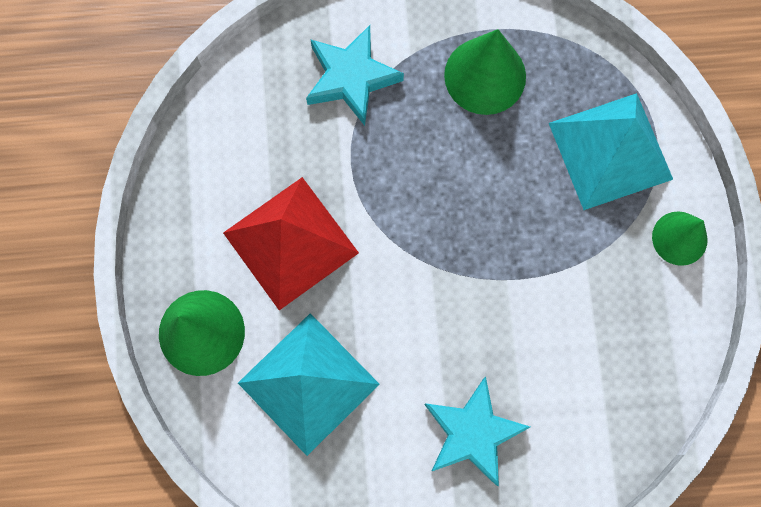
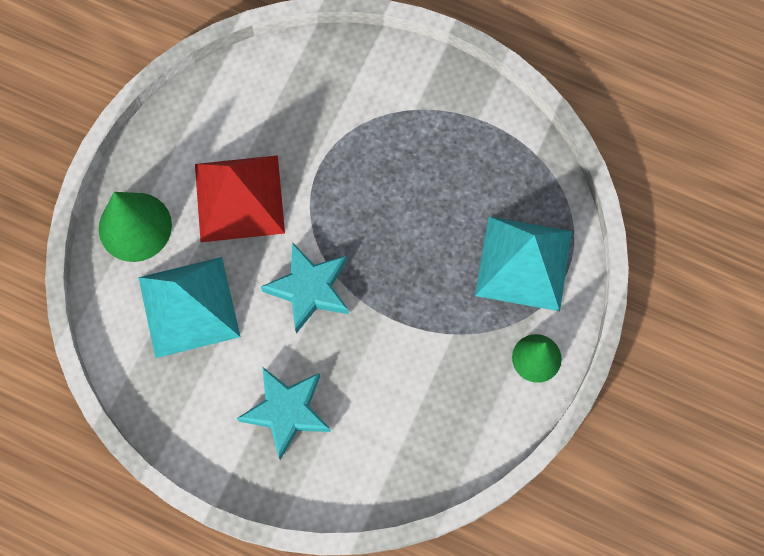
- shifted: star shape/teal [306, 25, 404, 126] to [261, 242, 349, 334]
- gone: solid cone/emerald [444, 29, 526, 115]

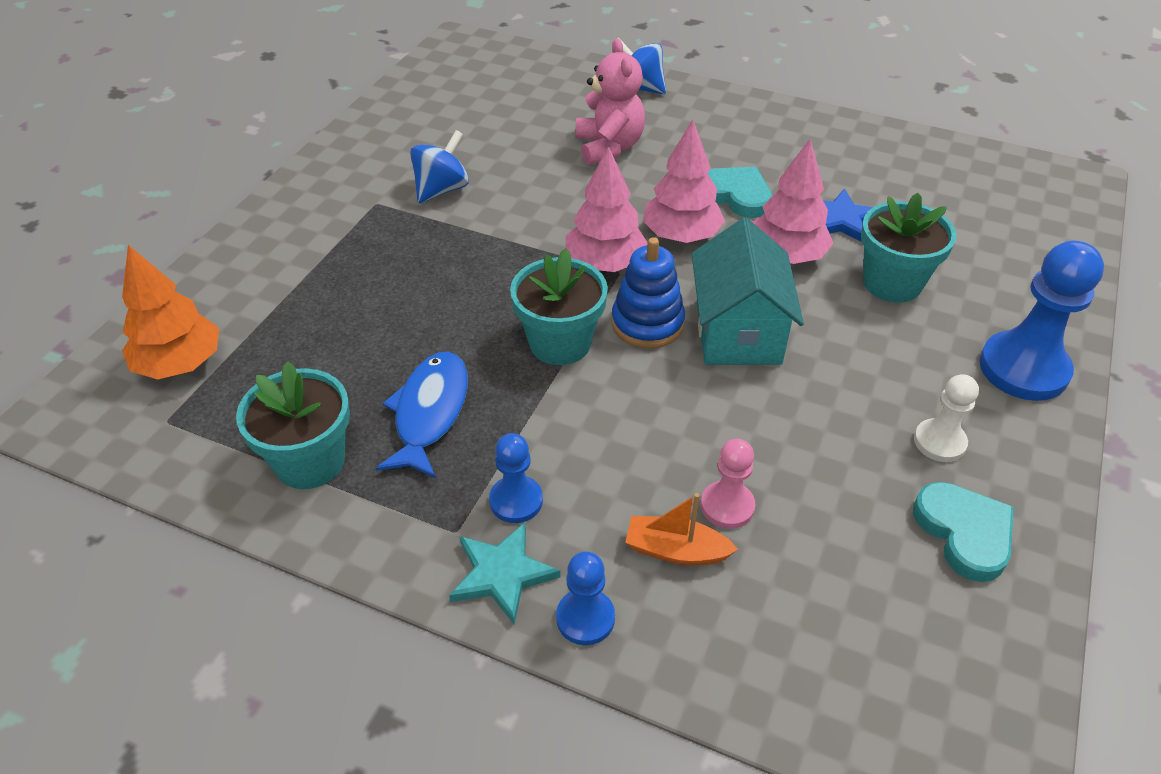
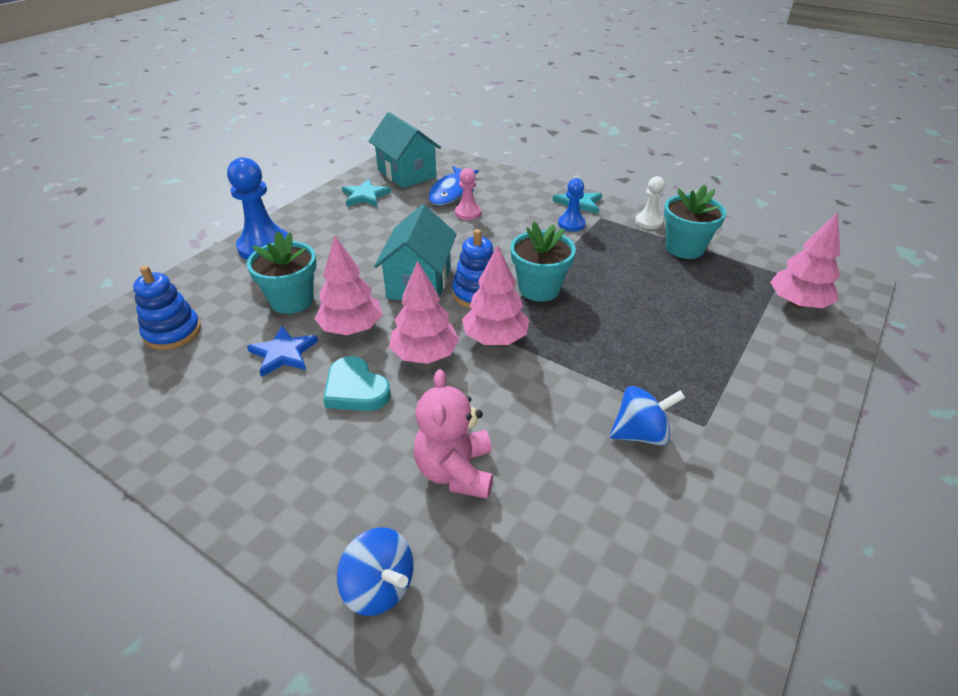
- new: stacking toy/royal blue [133, 266, 201, 350]
- swapped: love heart/teal [913, 482, 1014, 582] to star shape/teal [342, 179, 391, 207]
- new: house/teal [369, 112, 441, 188]
- shifted: fish/royal blue [376, 352, 468, 479] to [429, 166, 479, 205]
- rotated: whirligig/royal blue [410, 130, 469, 203] = [610, 386, 685, 446] 150 degrees counterclockwise
- shifted: pawn/white [914, 374, 979, 462] to [635, 176, 665, 229]
- repainted: toy tree/orange [122, 245, 219, 379] to toy tree/rosy [770, 213, 840, 308]
- gone: pawn/royal blue [556, 551, 615, 645]
- gone: toy boat/orange [625, 493, 738, 565]

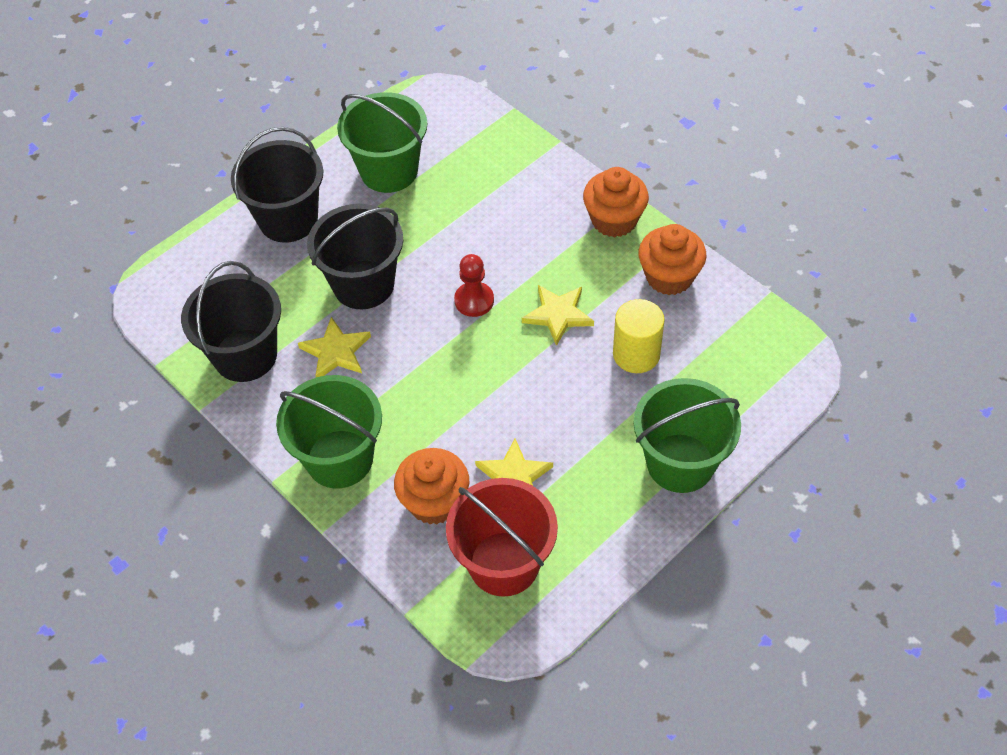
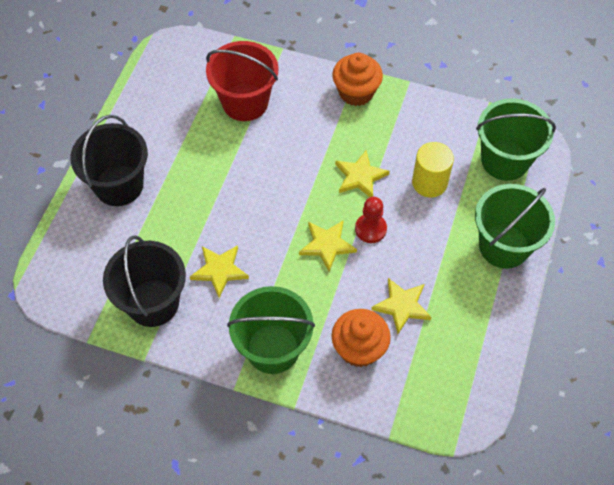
- shifted: bucket/scarlet [446, 478, 558, 597] to [206, 41, 278, 121]
- new: star shape/golden [299, 220, 357, 272]
- shifted: pawn/scarlet [454, 254, 494, 317] to [355, 197, 387, 243]
- shifted: bucket/emerald [337, 92, 427, 193] to [476, 98, 556, 181]
- gone: bucket/ebony [307, 204, 403, 309]
- gone: cupcake/orange [638, 224, 706, 295]

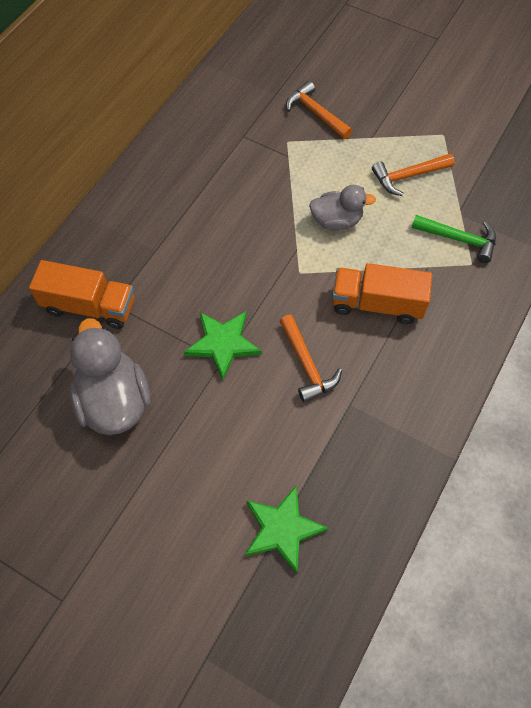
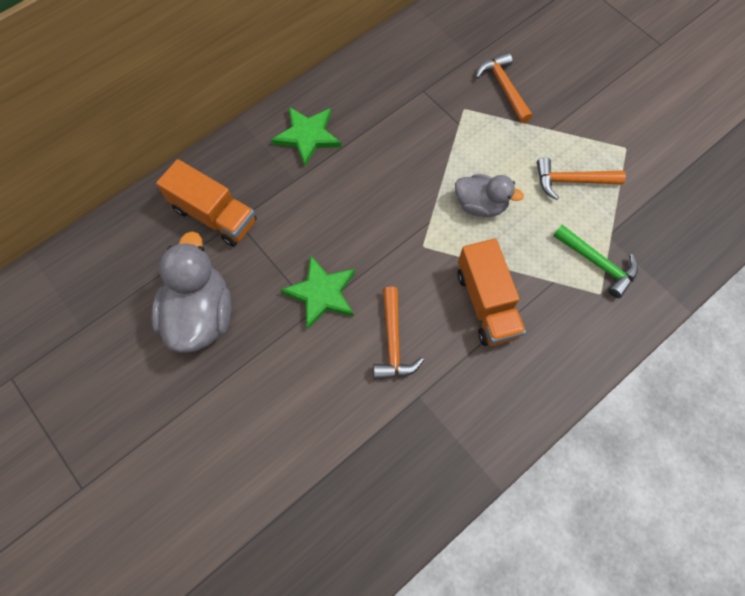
- shifted: star shape/emerald [245, 485, 328, 574] to [271, 106, 342, 167]
- rotated: truck/orange [332, 263, 432, 324] = [458, 238, 526, 346] 135 degrees counterclockwise

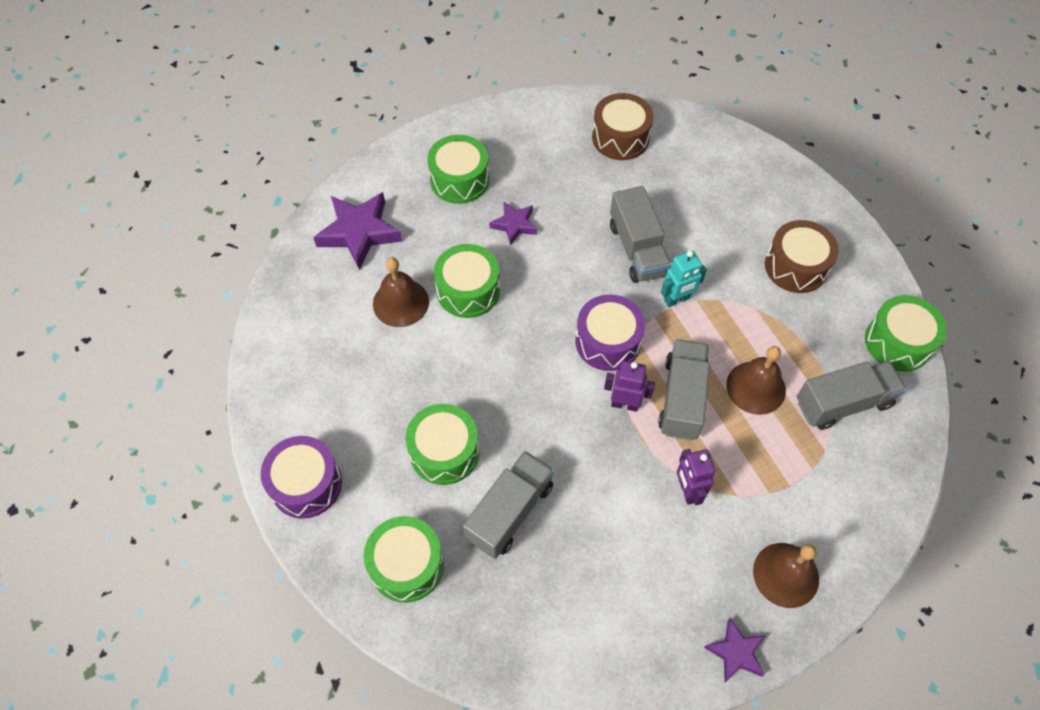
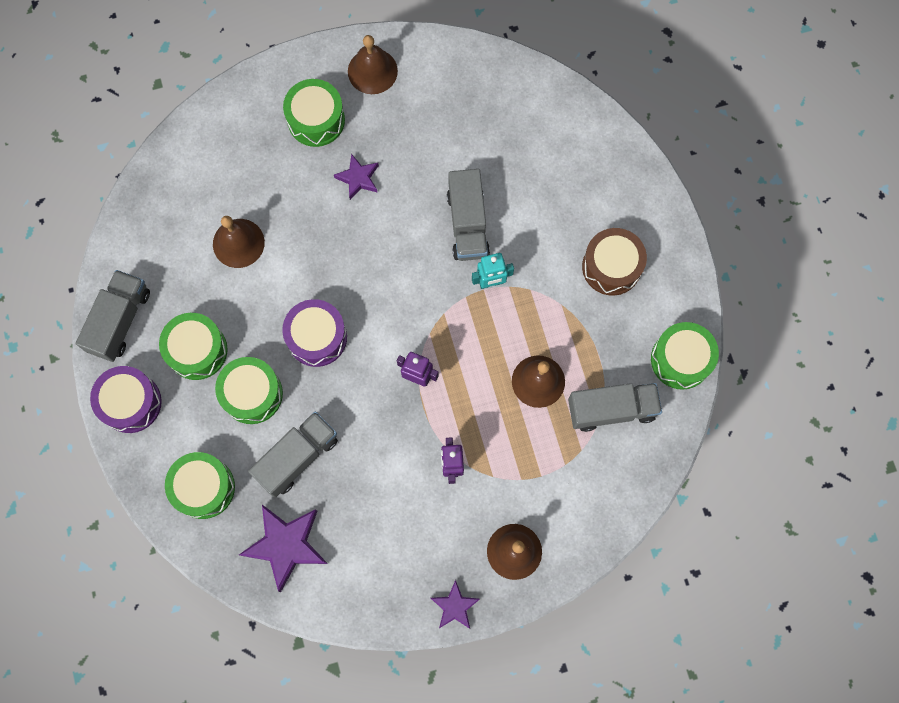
- shifted: truck/gray [658, 339, 710, 440] to [76, 270, 150, 362]
- shifted: snare drum/emerald [434, 244, 500, 318] to [159, 313, 228, 380]
- shifted: star shape/purple [313, 192, 402, 270] to [239, 505, 328, 592]
- shifted: snare drum/purple [576, 294, 645, 371] to [282, 299, 347, 367]
- new: school bell/russet [348, 35, 398, 94]
- gone: snare drum/russet [592, 93, 654, 160]

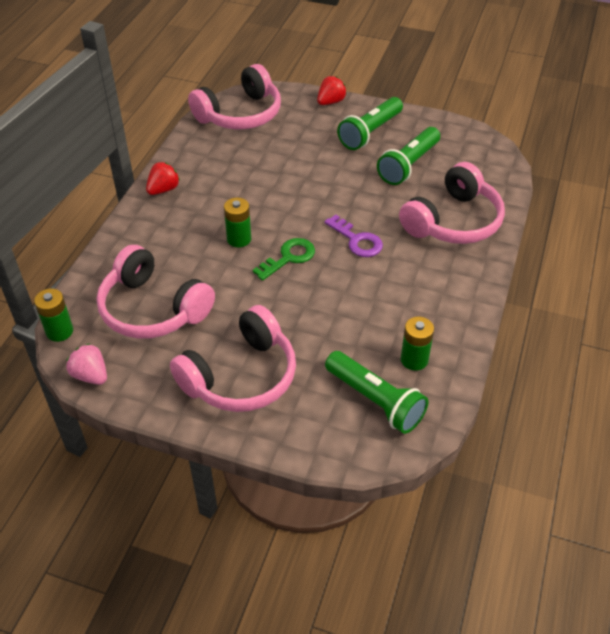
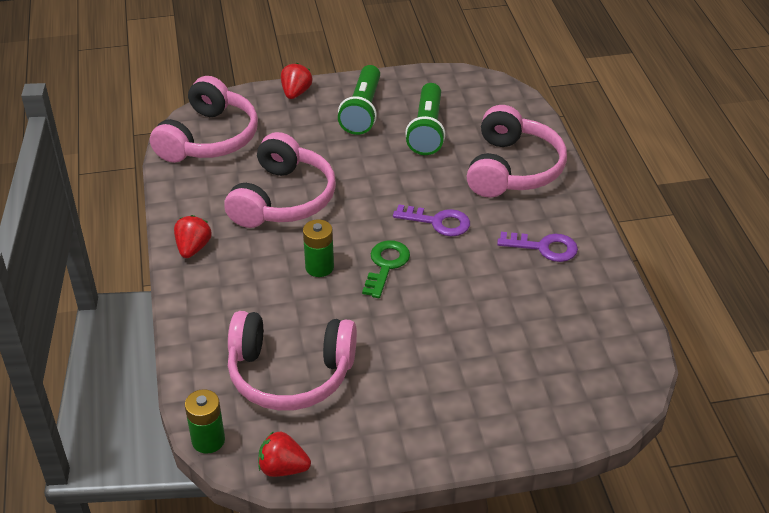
- shifted: over-ear headphones/rosy [170, 305, 296, 412] to [224, 132, 336, 228]
- repainted: toy strawberry/rosy [66, 343, 107, 385] to toy strawberry/scarlet [258, 431, 311, 477]
- new: key/purple [497, 232, 578, 262]
- gone: flashlight/emerald [325, 351, 428, 434]
- gone: AA battery/emerald [401, 317, 434, 371]

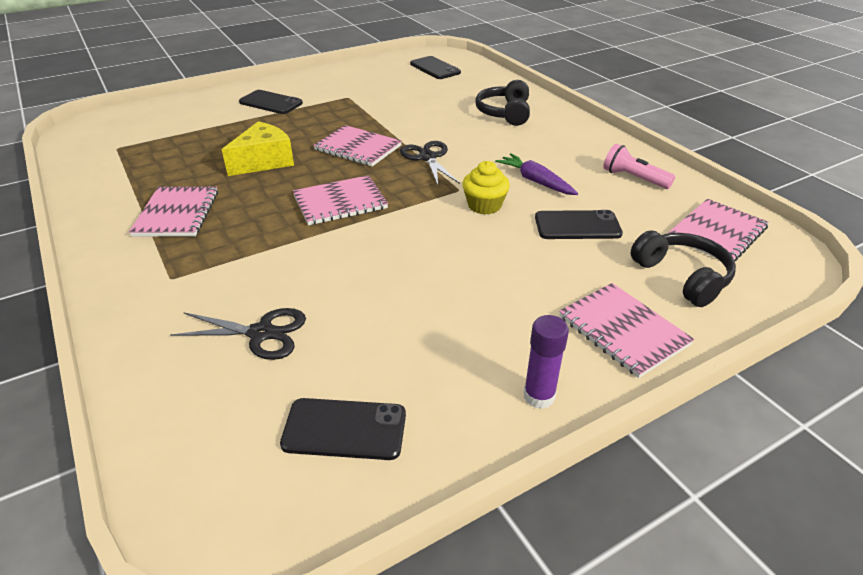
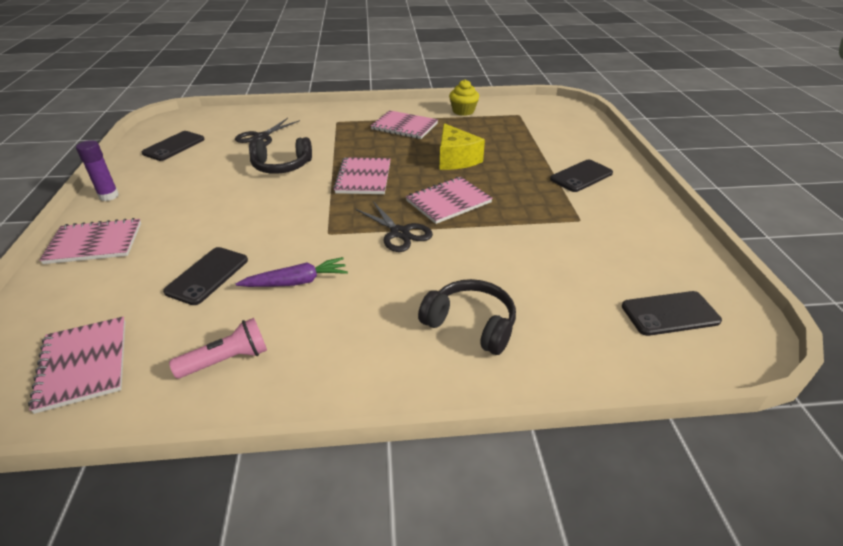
- shifted: over-ear headphones/ebony [631, 230, 736, 307] to [249, 137, 312, 174]
- rotated: pair of scissors/ebony [400, 141, 460, 185] = [356, 201, 433, 252] 45 degrees clockwise
- shifted: cupcake/golden [462, 161, 510, 214] to [449, 80, 479, 116]

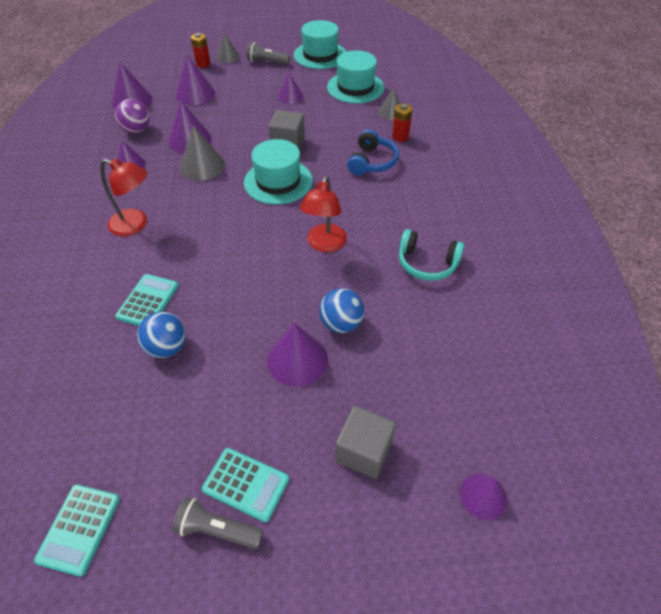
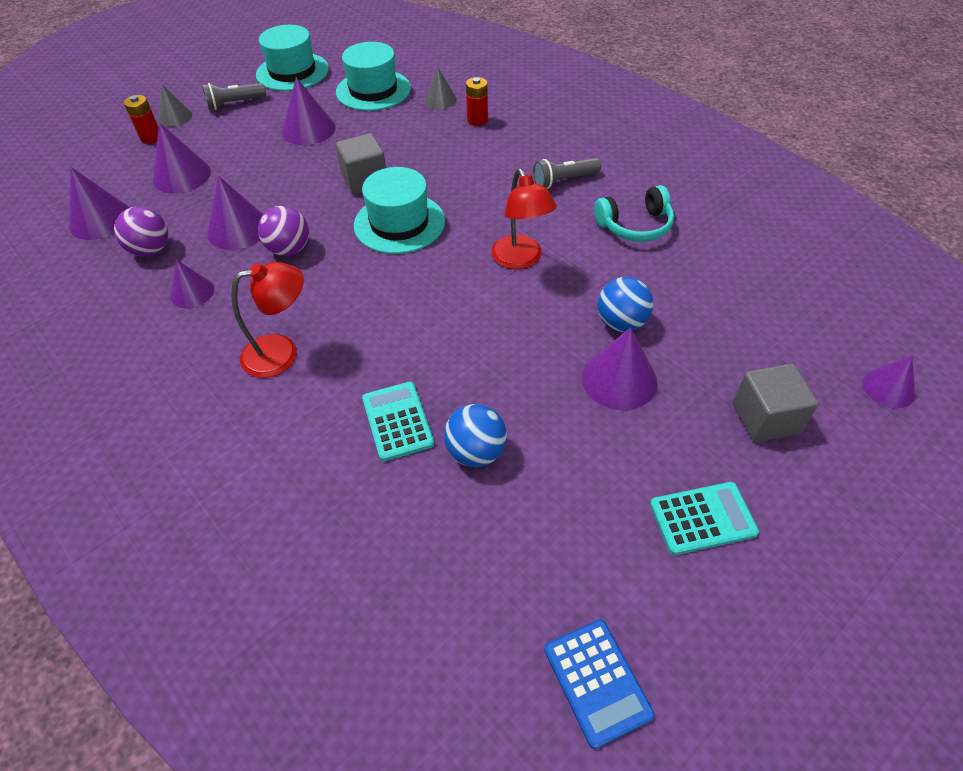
- swapped: solid cone/gray [180, 126, 225, 181] to ball/purple [258, 206, 309, 256]
- scaled: solid cone/purple [278, 72, 303, 104] = [282, 77, 335, 145] x1.56
- shifted: flashlight/gray [172, 497, 263, 549] to [533, 158, 601, 189]
- repainted: pocket calculator/teal [34, 484, 120, 577] to pocket calculator/royal blue [544, 619, 655, 749]
- gone: over-ear headphones/royal blue [347, 129, 399, 175]

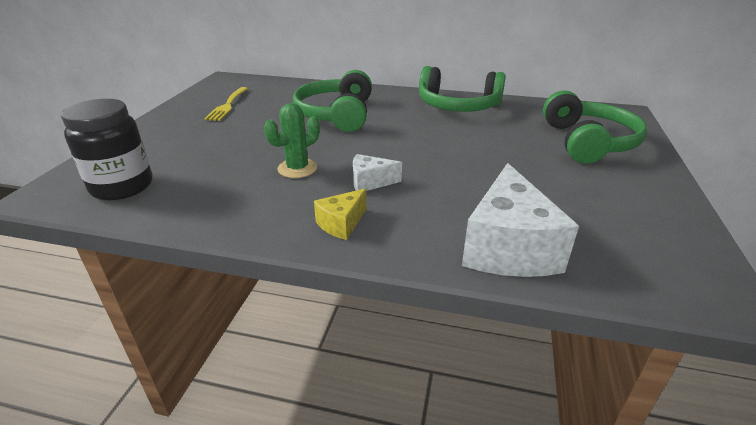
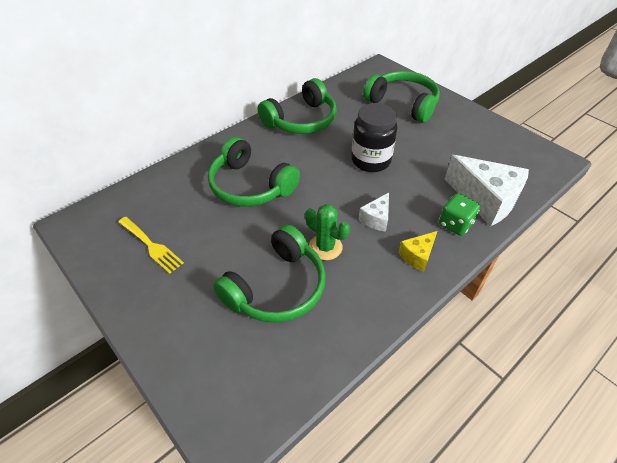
- new: over-ear headphones/emerald [213, 224, 326, 323]
- rotated: saguaro cactus/emerald [264, 103, 319, 178] = [305, 204, 350, 260] 45 degrees counterclockwise
- shifted: preserve jar/ebony [61, 99, 152, 200] to [351, 103, 397, 172]
- rotated: piece of cheese/golden [314, 189, 366, 240] = [398, 231, 437, 272] 60 degrees clockwise
- new: die/emerald [439, 193, 480, 236]

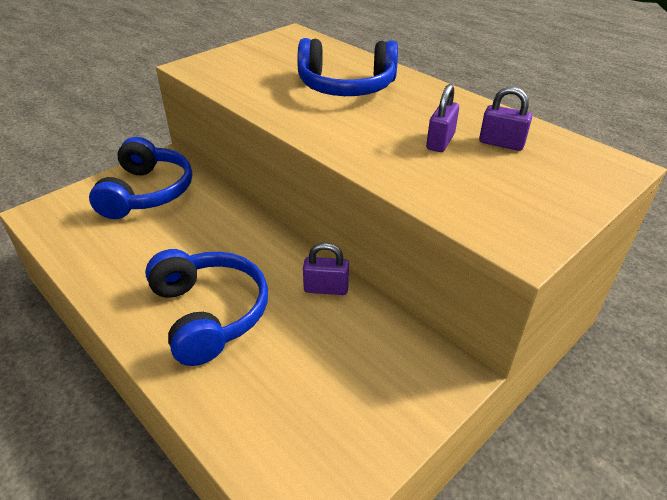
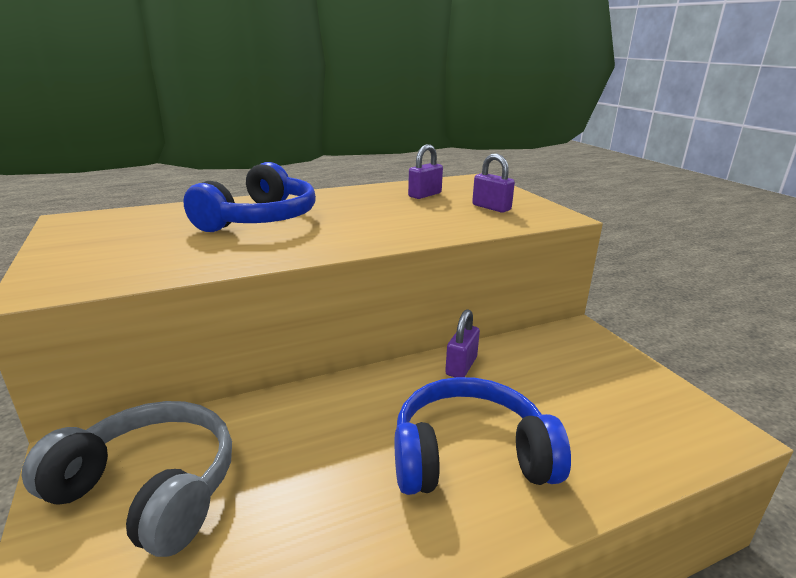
- repainted: over-ear headphones/royal blue [89, 137, 192, 219] to over-ear headphones/gray [21, 401, 232, 557]
- shifted: padlock/purple [426, 84, 459, 152] to [472, 154, 515, 213]

